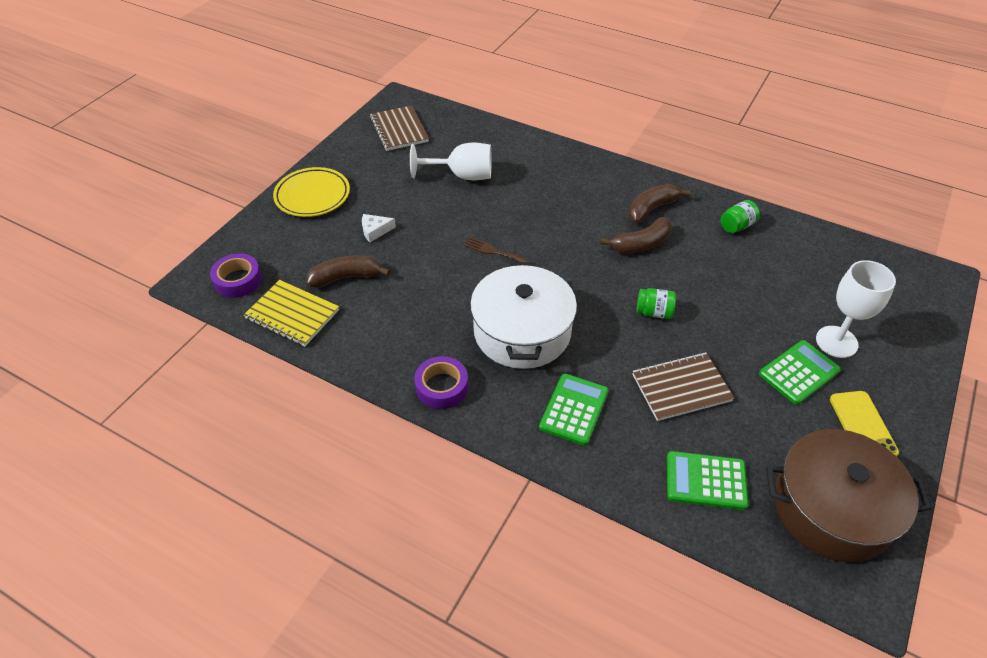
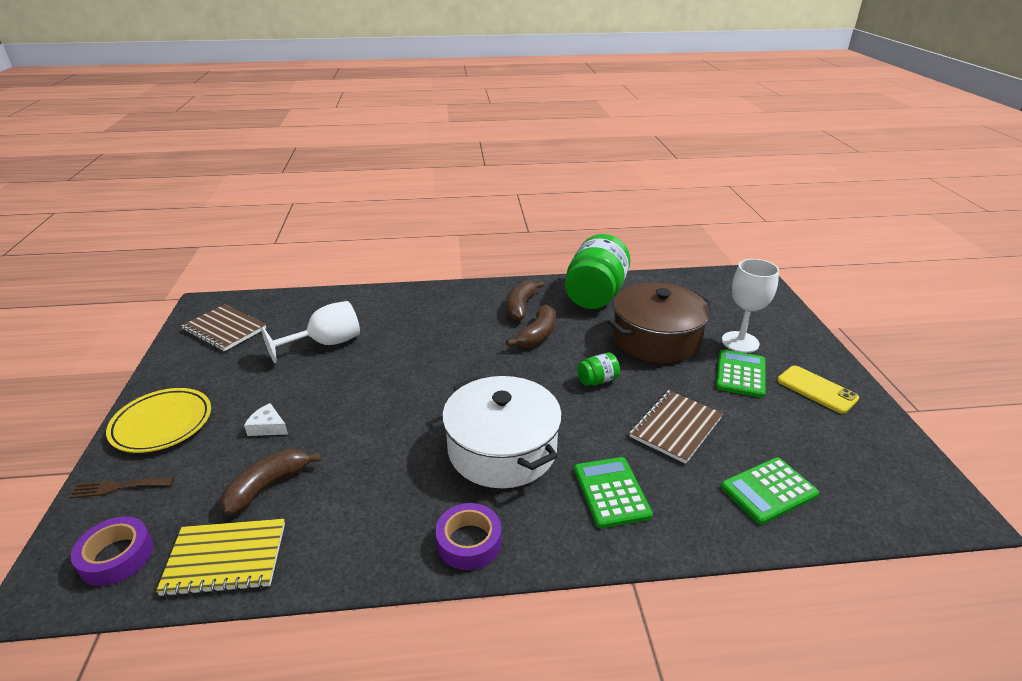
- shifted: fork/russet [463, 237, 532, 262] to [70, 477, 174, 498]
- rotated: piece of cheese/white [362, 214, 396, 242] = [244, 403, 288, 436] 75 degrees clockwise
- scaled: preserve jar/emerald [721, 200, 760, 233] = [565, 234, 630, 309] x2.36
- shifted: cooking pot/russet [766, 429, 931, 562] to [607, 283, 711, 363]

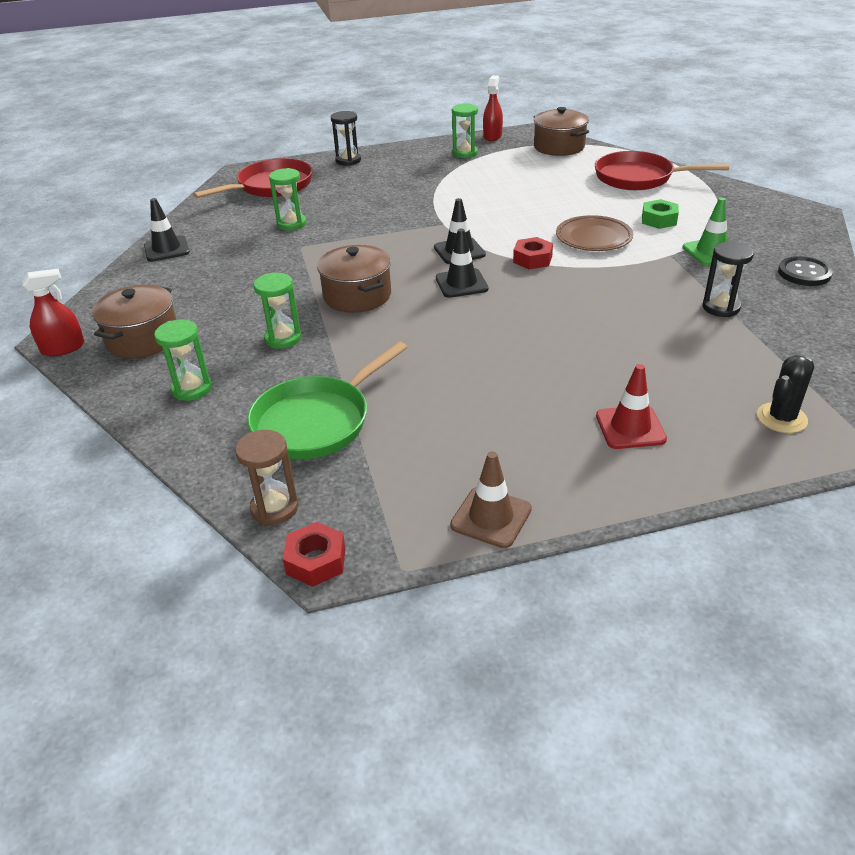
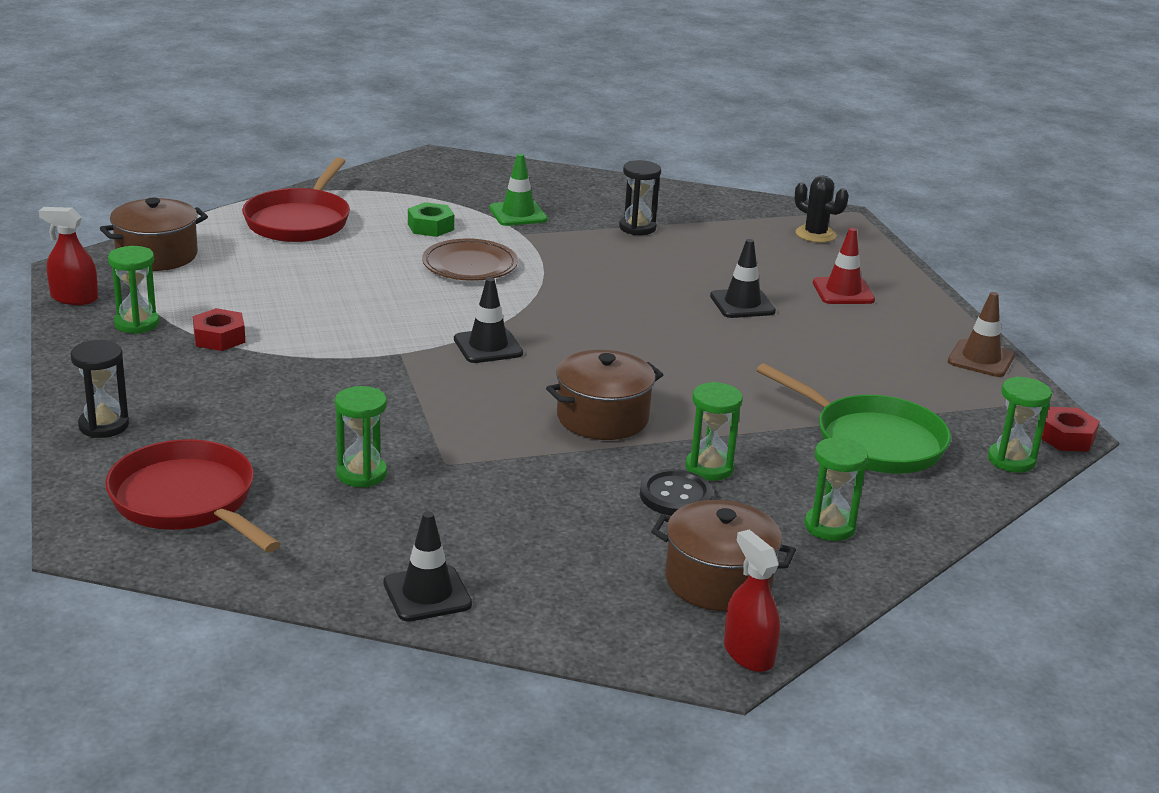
- shifted: hex nut/scarlet [513, 237, 553, 269] to [193, 308, 245, 351]
- shifted: button/ebony [778, 256, 833, 286] to [640, 469, 713, 516]
- shifted: road cone/ebony [436, 229, 489, 298] to [710, 239, 776, 318]
- repainted: sandglass/russet [235, 430, 298, 525] to sandglass/emerald [988, 376, 1052, 473]

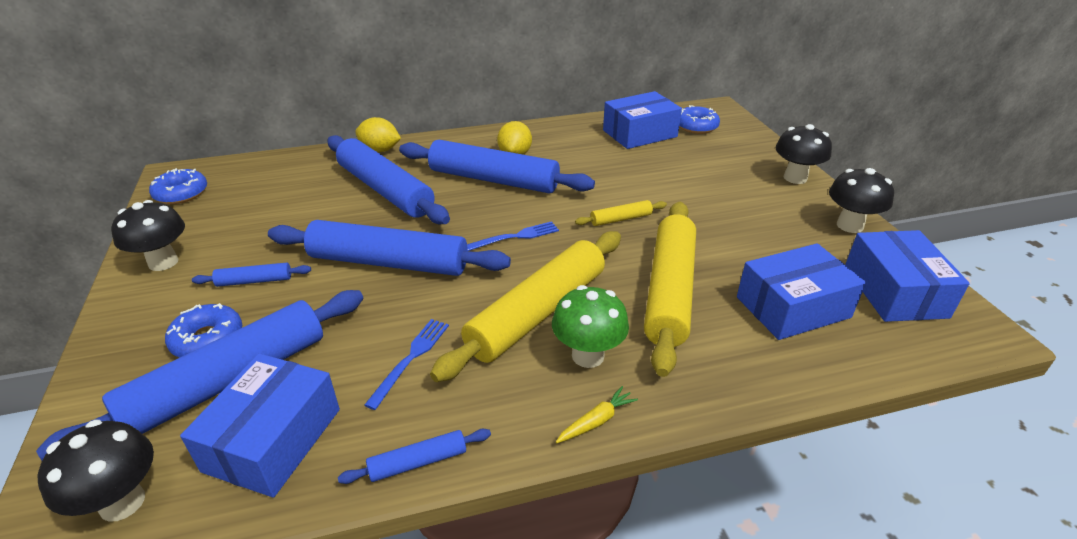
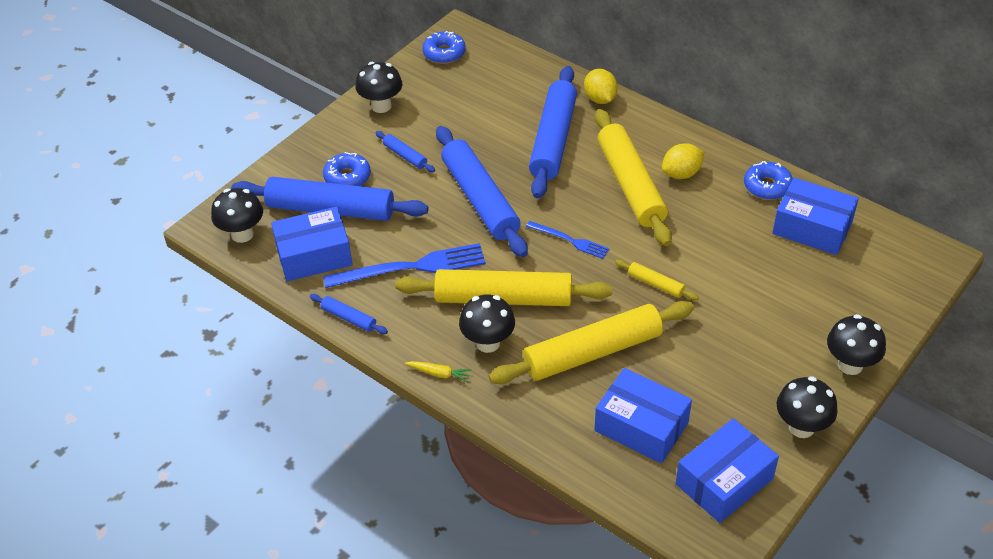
- scaled: fork/royal blue [364, 319, 449, 410] = [323, 243, 486, 288] x1.80
- repainted: fungus/emerald [552, 285, 629, 368] to fungus/ebony [459, 295, 515, 353]
- repainted: rolling pin/royal blue [399, 140, 595, 194] to rolling pin/golden [595, 109, 672, 246]
- shifted: doughnut/royal blue [679, 105, 720, 134] to [744, 161, 793, 200]

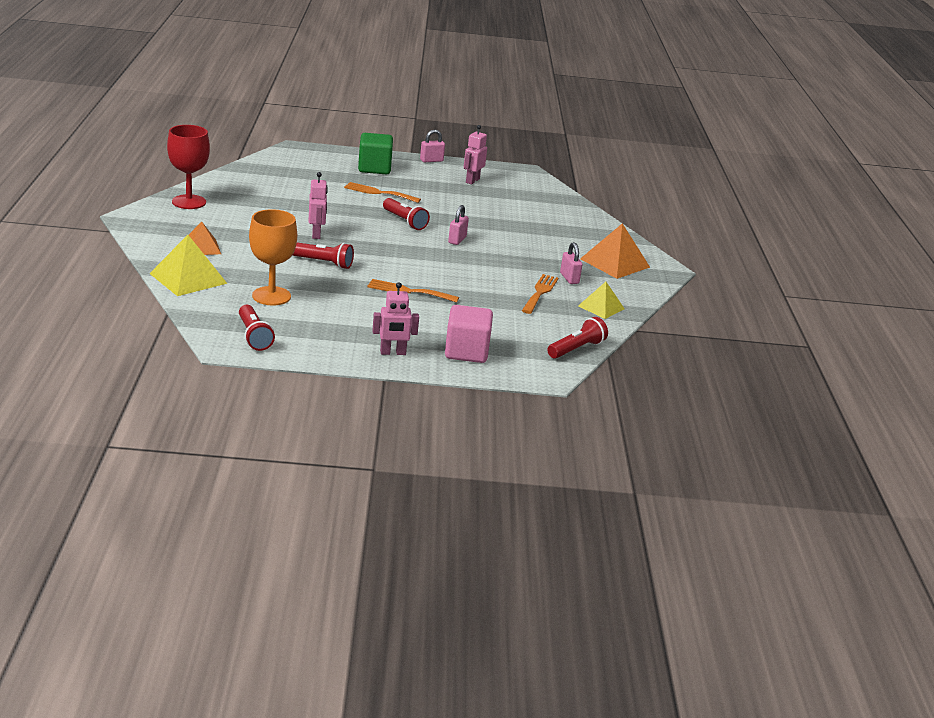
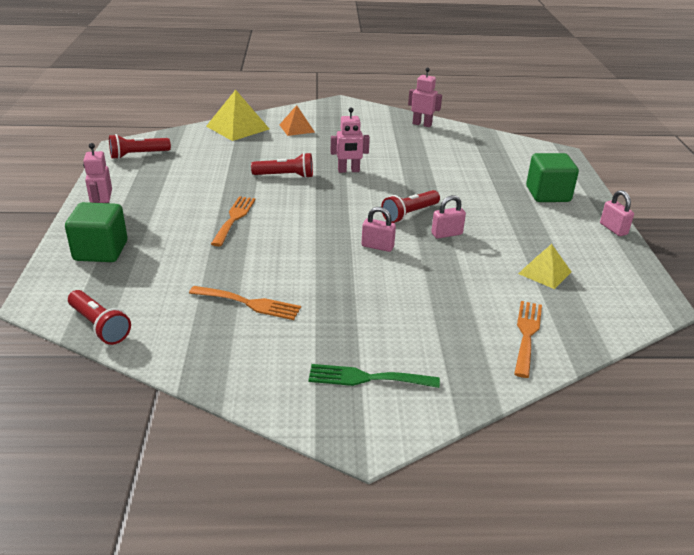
- repainted: cube/rosy [445, 305, 493, 363] to cube/emerald [65, 202, 127, 262]
- rotated: flashlight/scarlet [292, 243, 354, 269] = [251, 152, 313, 178] 105 degrees counterclockwise
- swapped: pyramid shape/orange [580, 223, 650, 279] to fork/emerald [308, 364, 440, 388]
- shifted: robot figure/rosy [464, 125, 487, 184] to [408, 67, 442, 127]
- shifted: padlock/rosy [560, 242, 583, 284] to [431, 195, 466, 239]
- shifted: fork/orange [344, 182, 421, 203] to [514, 301, 542, 378]
- shifted: pyramid shape/golden [578, 282, 625, 319] to [518, 244, 571, 289]
- gone: goblet/scarlet [167, 125, 210, 209]
- gone: goblet/orange [249, 209, 297, 305]

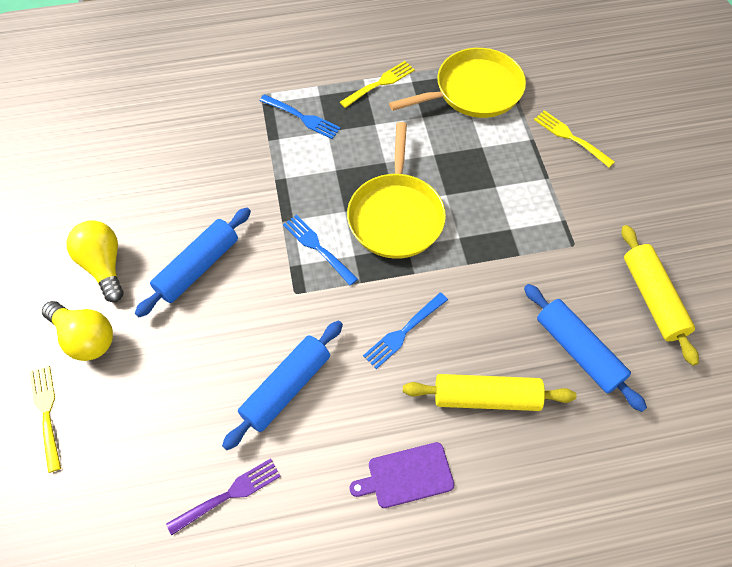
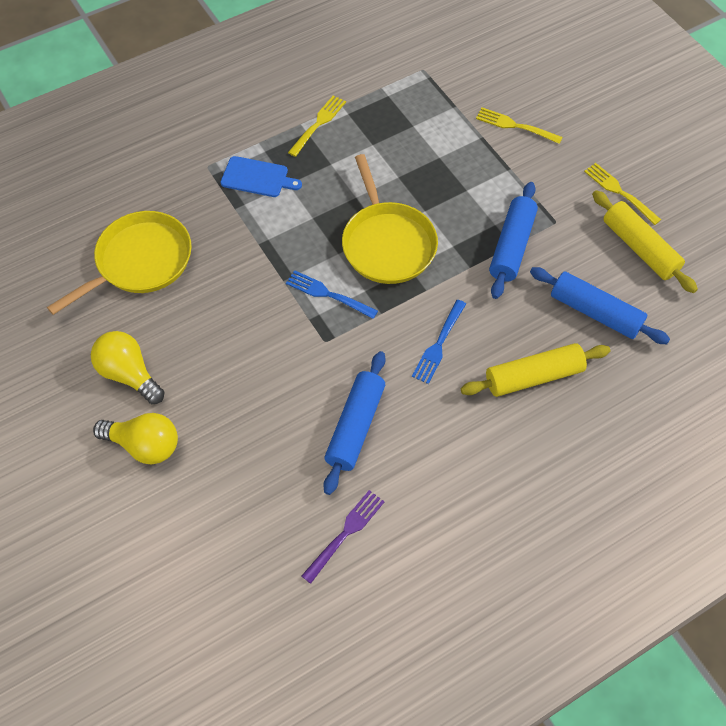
- shifted: skillet/golden [389, 48, 526, 118] to [47, 211, 192, 315]
- swapped: fork/royal blue [260, 95, 341, 139] to bread board/royal blue [221, 156, 302, 197]
- shifted: rolling pin/royal blue [135, 208, 251, 317] to [489, 182, 538, 299]
- shifted: fork/golden [30, 366, 61, 473] to [584, 163, 661, 225]
- gone: bread board/purple [350, 442, 454, 508]

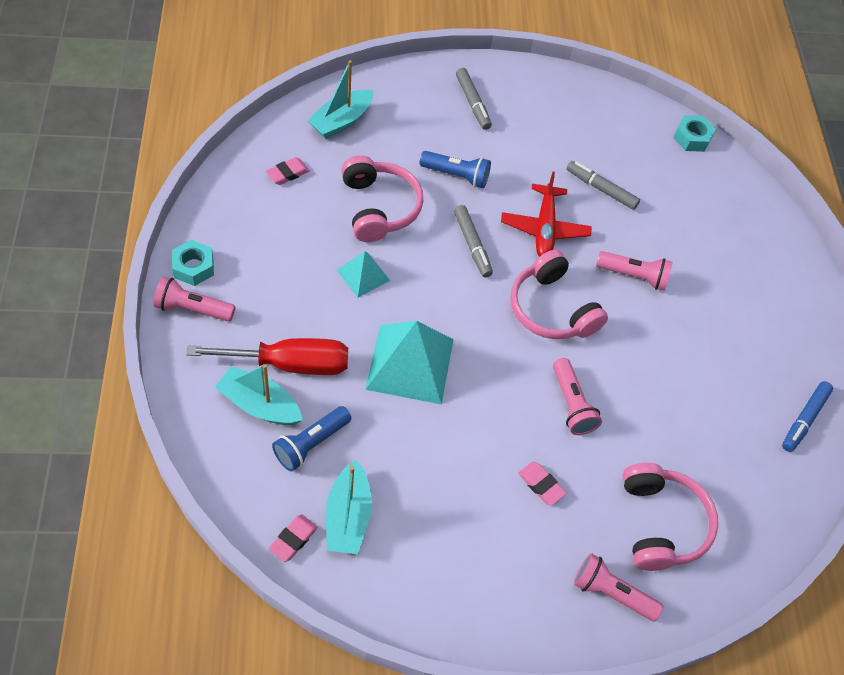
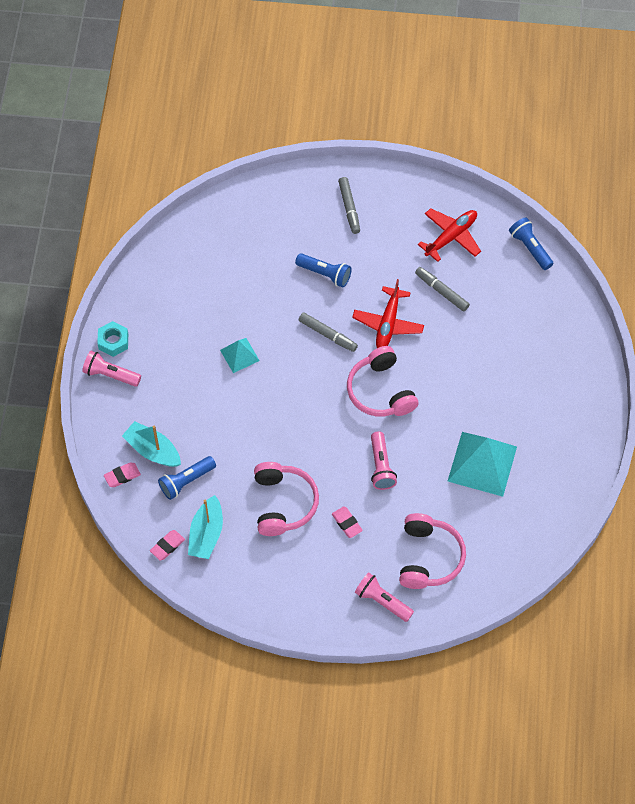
- shifted: eraser/rosy [266, 157, 310, 185] to [104, 462, 141, 487]
- shifted: over-ear headphones/rosy [341, 155, 423, 242] to [254, 462, 319, 536]
- rotated: marker/gray [454, 205, 493, 278] = [299, 312, 358, 352] 45 degrees counterclockwise
- new: plane/scarlet [418, 208, 481, 262]
- shifted: pyramid shape/teal [365, 321, 454, 405] to [448, 432, 517, 497]
- swapped: hex nut/teal [673, 115, 716, 152] to flashlight/royal blue [509, 217, 553, 270]
- gone: hand screwdriver/scarlet [186, 338, 348, 375]
- gone: toy boat/teal [307, 60, 373, 139]
- gone: flashlight/rosy [596, 251, 673, 291]
- gone: marker/royal blue [782, 381, 833, 452]

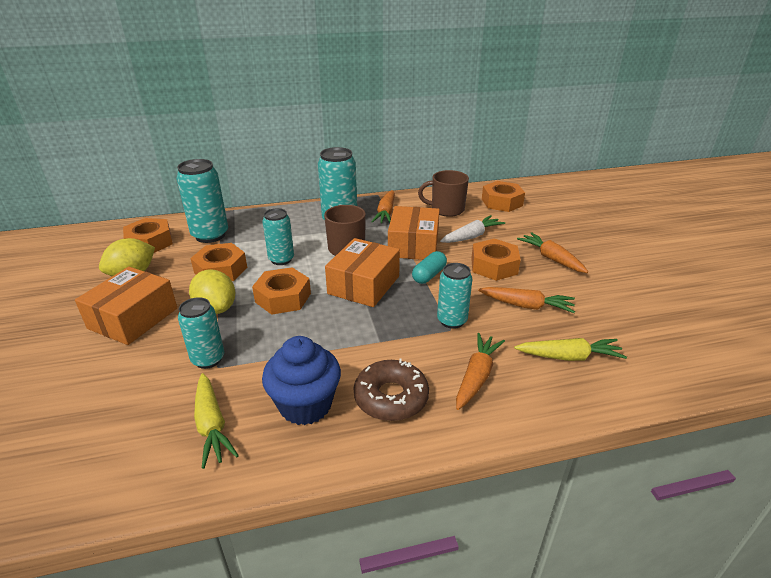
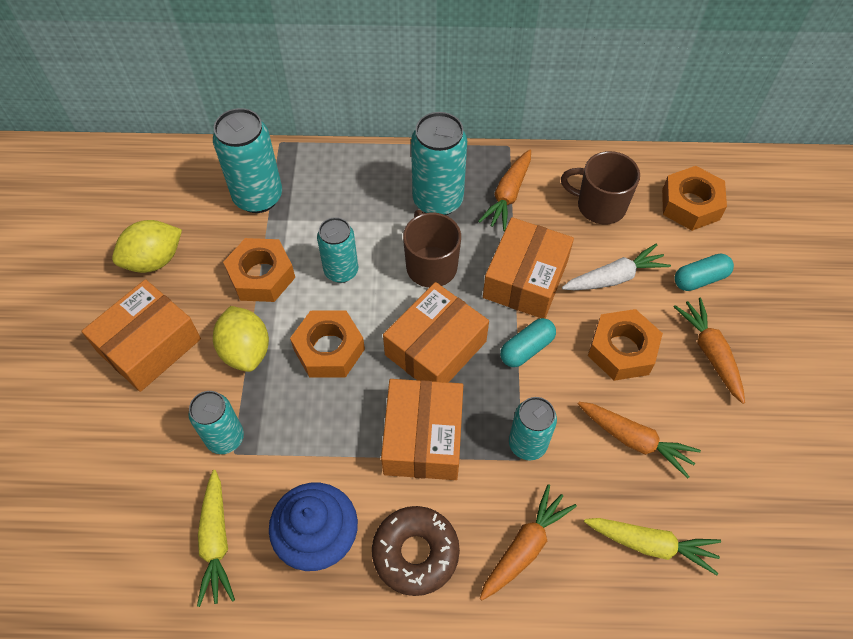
- new: parcel/orange [381, 379, 463, 480]
- new: pill/teal [674, 253, 734, 291]
- gone: hex nut/orange [123, 218, 173, 253]

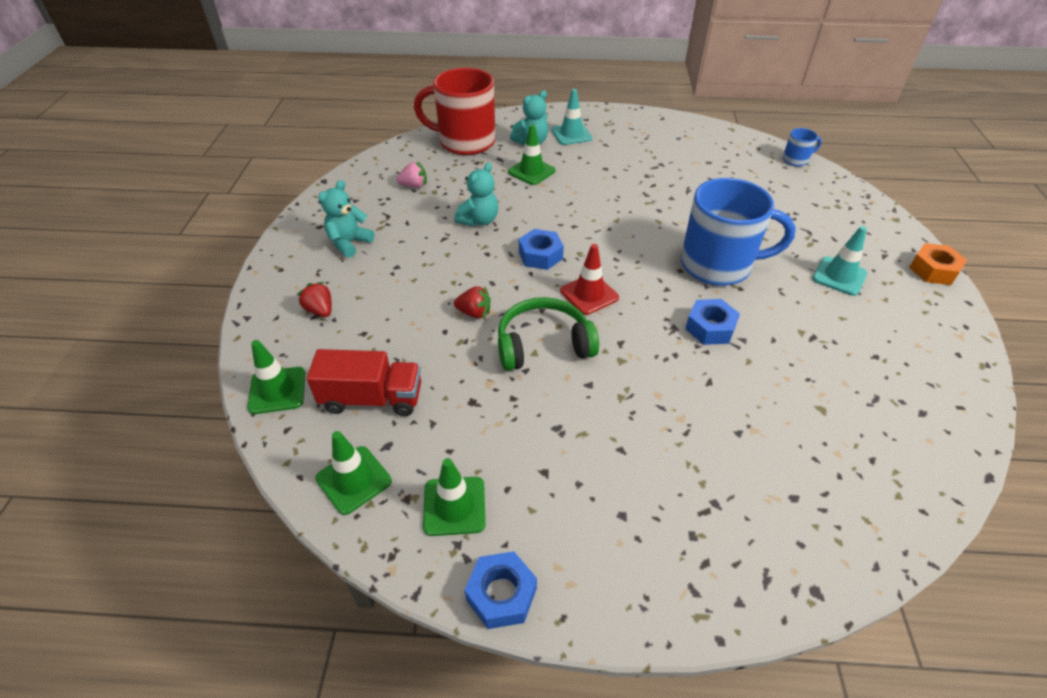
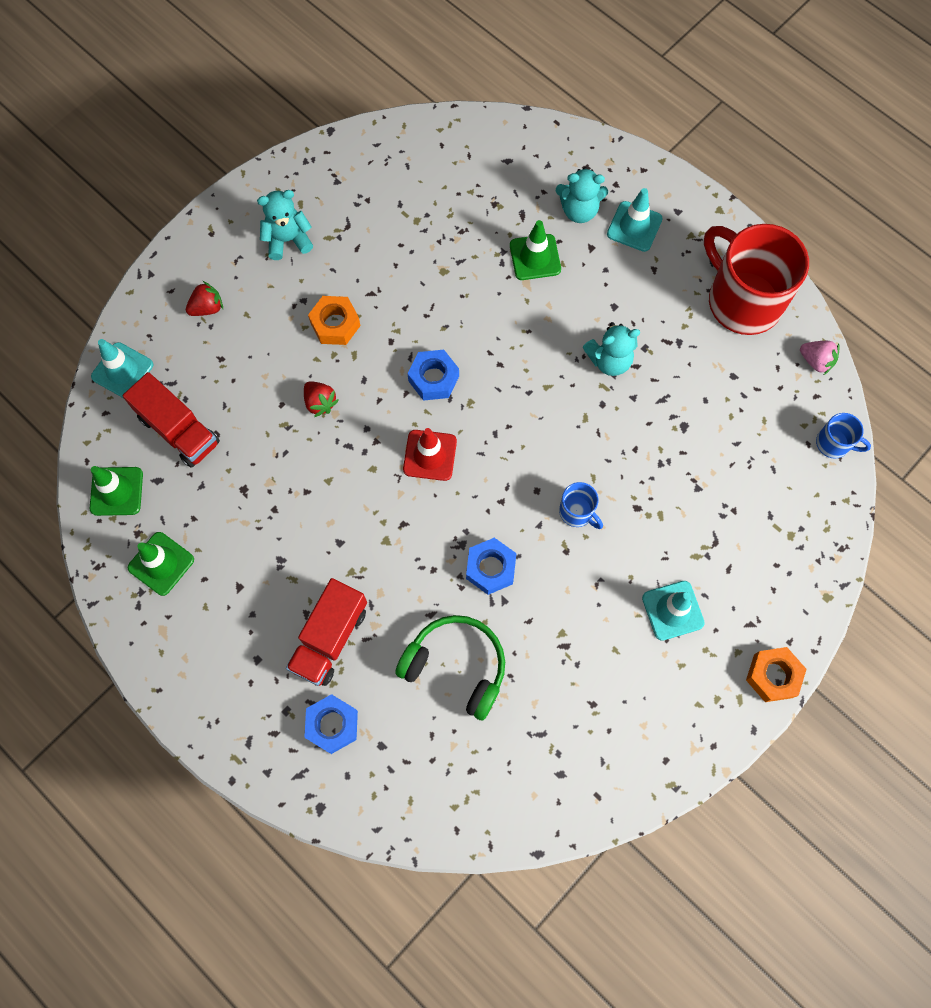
- repainted: road cone/emerald [247, 340, 305, 414] to road cone/teal [91, 339, 153, 398]
- rotated: toy strawberry/scarlet [297, 282, 332, 317] = [186, 281, 223, 316] 60 degrees clockwise
- new: truck/scarlet [286, 578, 367, 686]
- shifted: hex nut/royal blue [464, 551, 537, 629] to [304, 694, 358, 754]
- new: hex nut/orange [308, 296, 361, 345]
- shifted: over-ear headphones/emerald [498, 297, 599, 371] to [395, 615, 505, 721]
- scaled: mug/royal blue [681, 178, 796, 286] = [559, 482, 603, 529] x0.44
- shifted: teddy/teal [454, 163, 498, 227] to [583, 322, 640, 376]
- shifted: mug/scarlet [414, 68, 495, 155] to [704, 224, 809, 335]
- shifted: toy strawberry/rosy [396, 162, 427, 188] to [800, 341, 840, 375]

